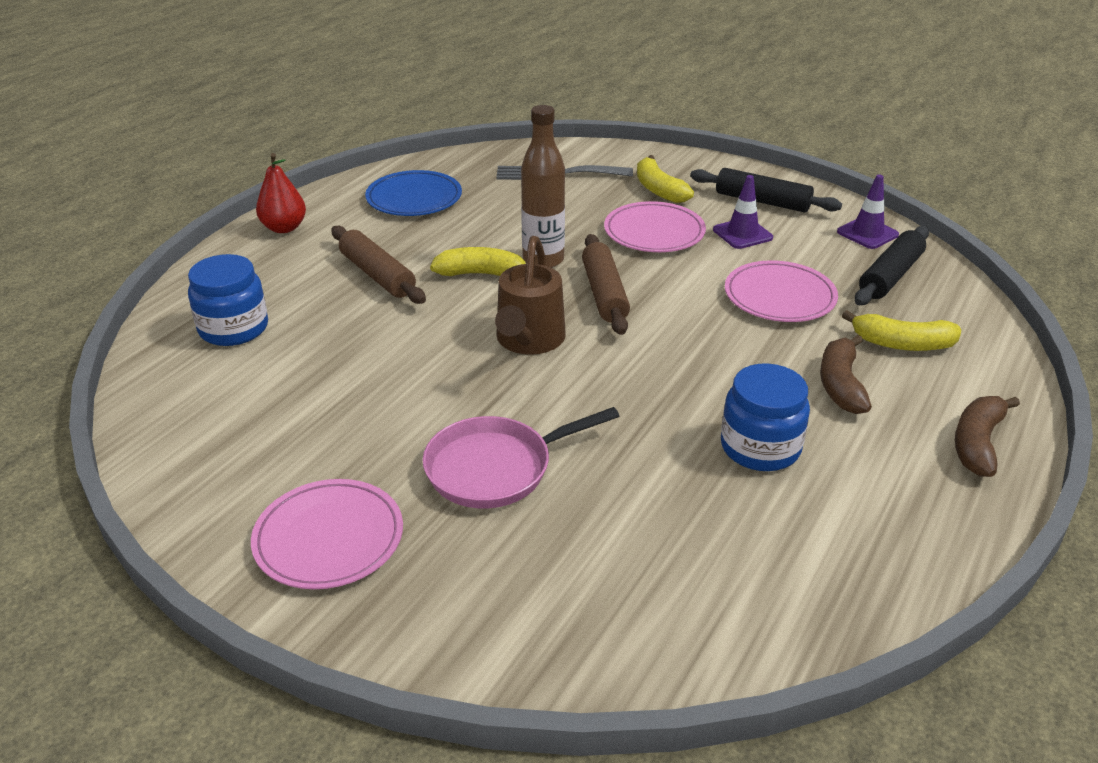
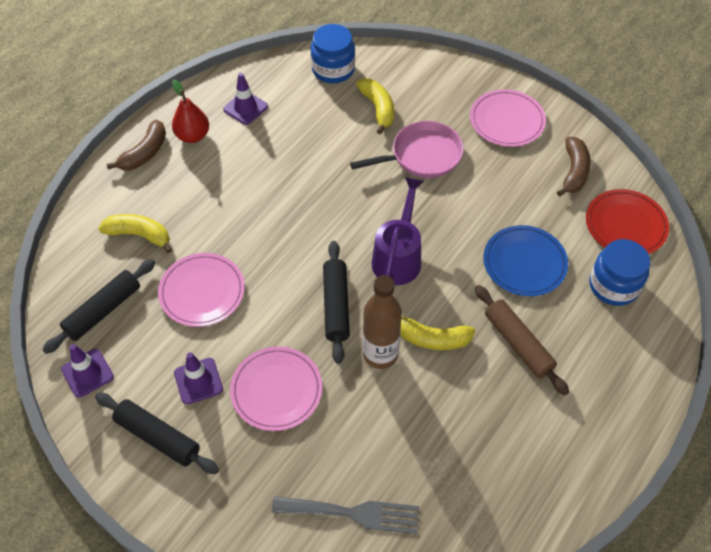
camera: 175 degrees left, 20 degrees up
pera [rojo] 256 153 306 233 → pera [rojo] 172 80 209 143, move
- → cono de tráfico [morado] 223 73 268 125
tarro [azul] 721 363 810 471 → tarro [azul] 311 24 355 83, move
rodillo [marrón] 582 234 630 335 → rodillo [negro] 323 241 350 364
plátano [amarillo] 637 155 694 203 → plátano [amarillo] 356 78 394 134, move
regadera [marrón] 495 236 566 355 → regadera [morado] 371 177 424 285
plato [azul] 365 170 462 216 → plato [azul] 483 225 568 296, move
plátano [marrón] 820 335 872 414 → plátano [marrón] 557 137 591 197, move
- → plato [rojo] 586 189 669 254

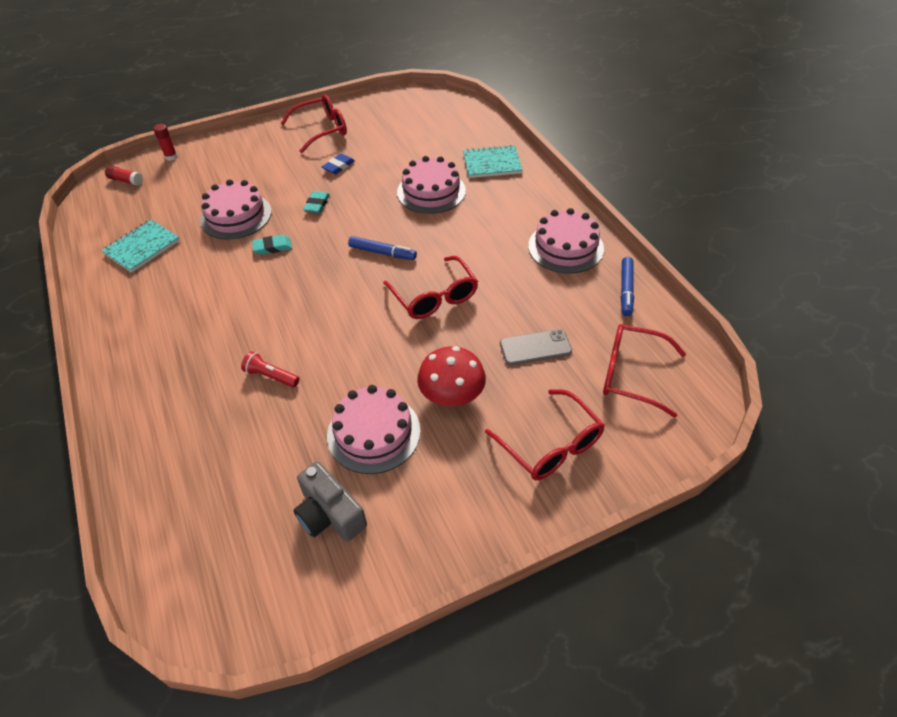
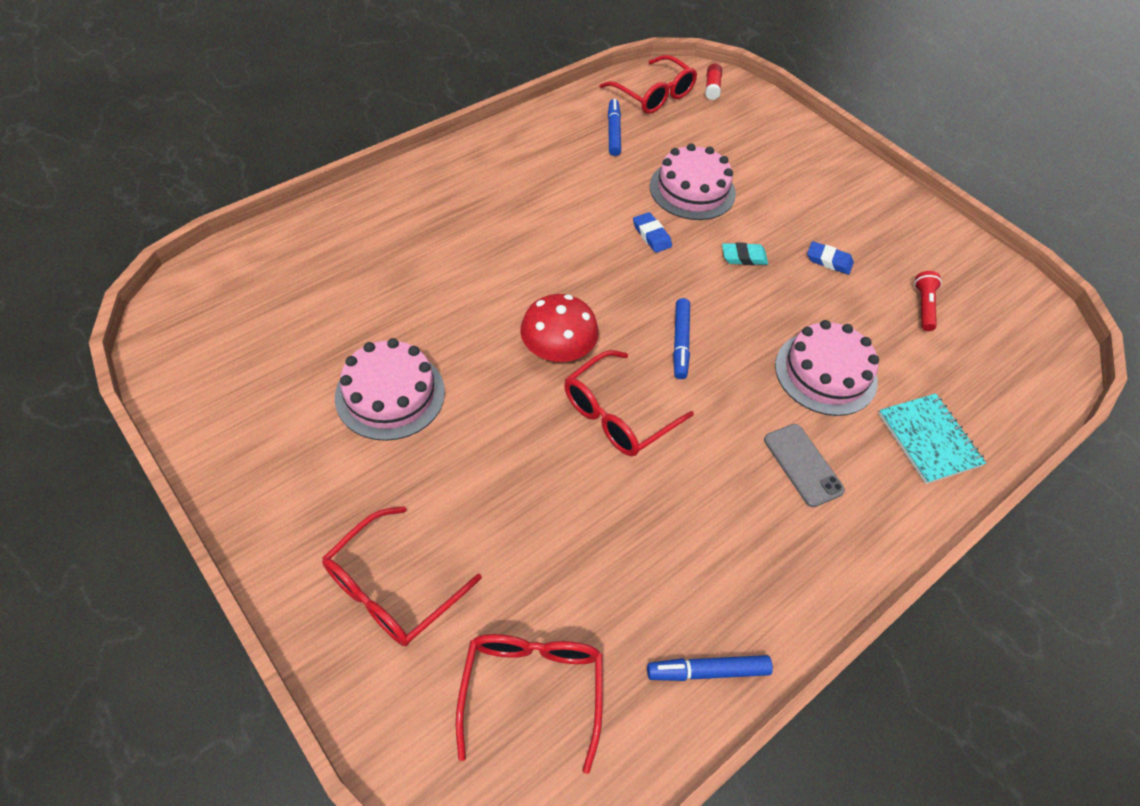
camera: 70 degrees right, 5 degrees up
seta [rojo] 417 346 486 406 → seta [rojo] 520 294 599 362, move
gafas [rojo] 280 94 347 153 → gafas [rojo] 599 55 697 114, move
cuaderno [turquesa] 101 220 180 273 → rotulador [azul] 608 99 621 156
goma de borrar [turquesa] 252 235 292 255 → goma de borrar [azul] 633 212 672 253
móvil [gris] 500 329 572 366 → móvil [gris] 764 424 845 507, move
lámpara de mano [rojo] 241 351 299 387 → lámpara de mano [rojo] 914 271 942 331, move
barra de pegamento [rojo] 153 124 178 161 → -
cámara [gris] 293 462 367 542 → -
tarta [rosa] 528 208 604 273 → -

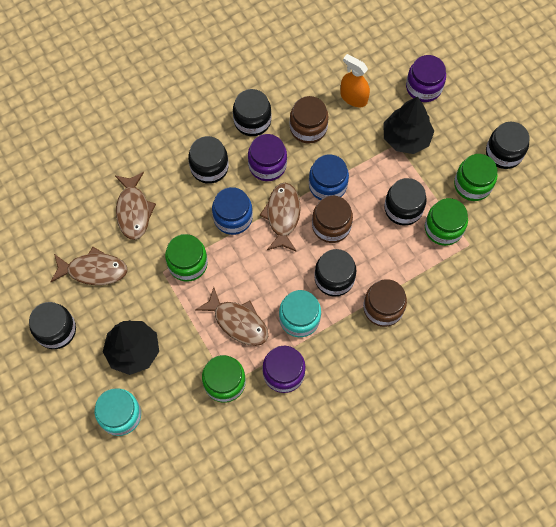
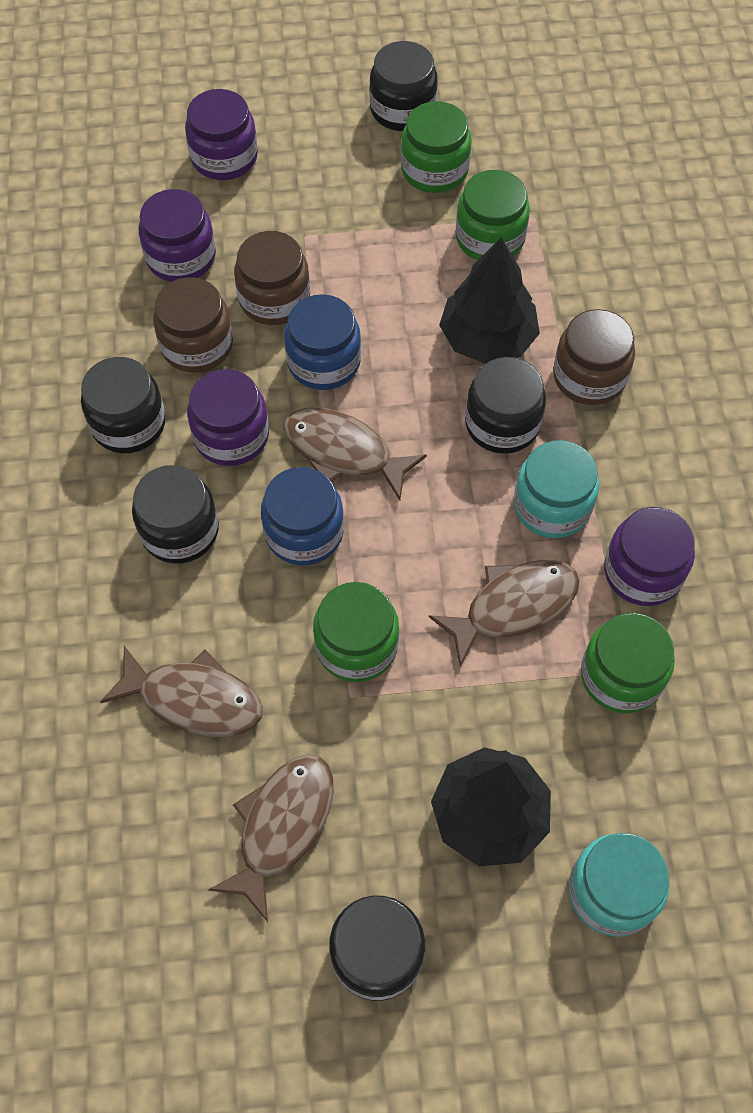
camera: 65 degrees left, 5 degrees down
pulverizador [naranja] 340 54 370 107 → tarro [morado] 139 189 216 282
tarro [marrón] 312 196 353 243 → tarro [marrón] 234 231 310 325, move
árbol [negro] 383 96 434 154 → árbol [negro] 439 237 540 364, move
tarro [negro] 384 178 427 226 → -

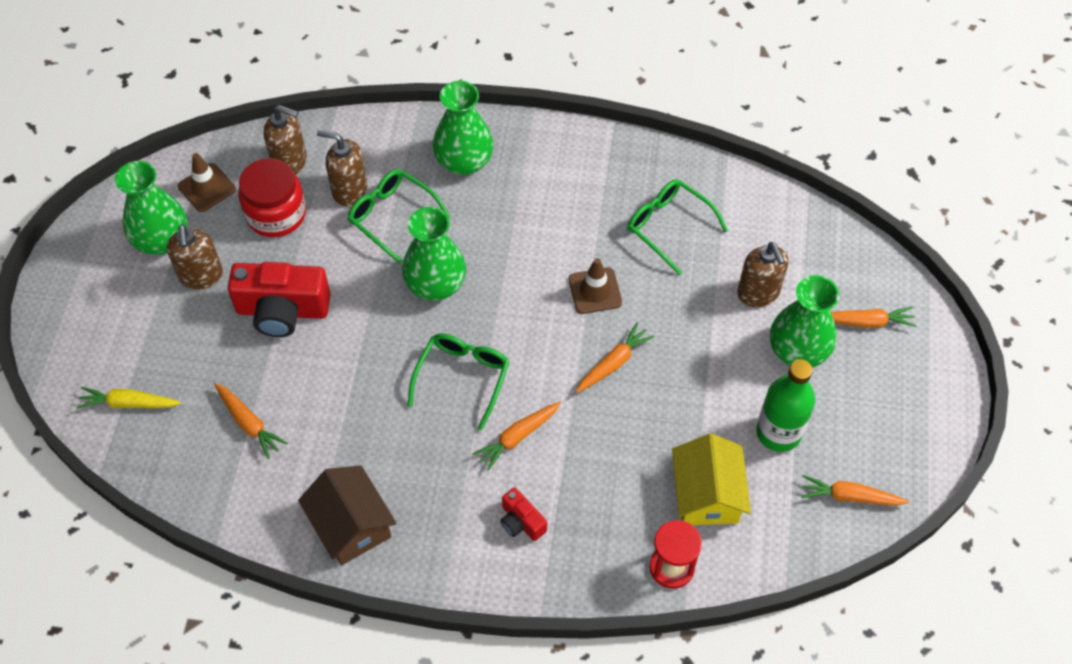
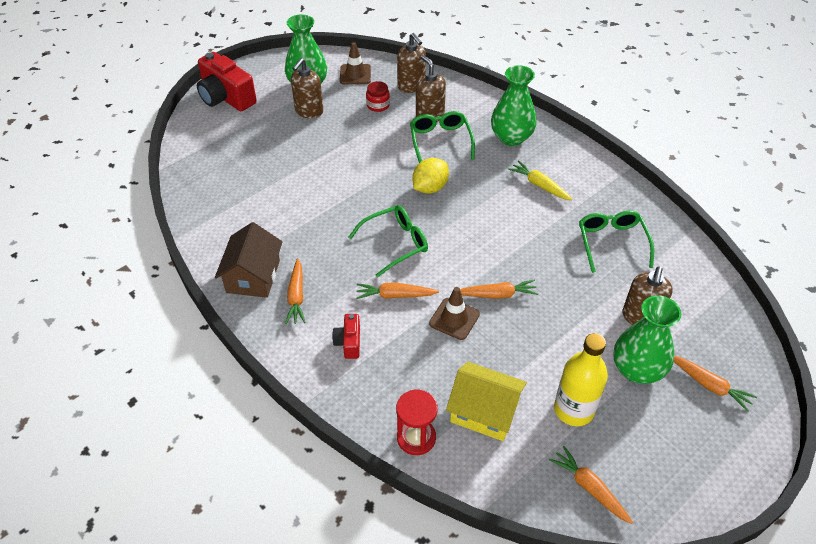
camera: 40 degrees right, 10 degrees down
cámara [rojo] 227 262 331 337 → cámara [rojo] 197 52 257 111, move
zanahoria [naranja] 214 383 288 459 → zanahoria [naranja] 285 258 306 324, move
tarro [rojo] 238 158 306 237 → tarro [rojo] 366 81 390 112, x0.54
florero [verde] 402 207 466 301 → limón [amarillo] 412 158 449 194
cono de tráfico [marrón] 569 258 622 314 → cono de tráfico [marrón] 429 287 480 340, move
casa [amarillo] 672 433 751 525 → casa [amarillo] 446 362 527 441, 75 degrees clockwise
zanahoria [amarillo] 76 387 181 409 → zanahoria [amarillo] 508 160 573 200, move
botella [verde] 756 359 815 452 → botella [amarillo] 554 333 608 426

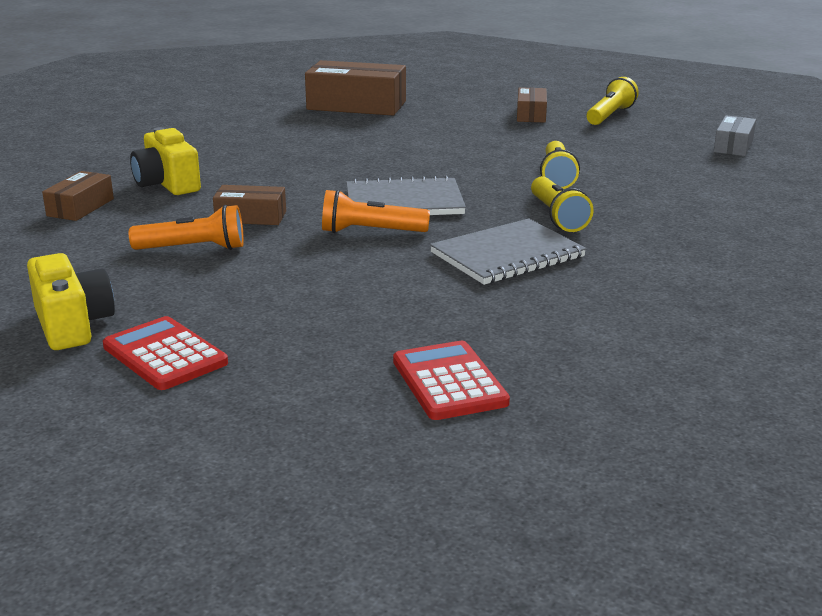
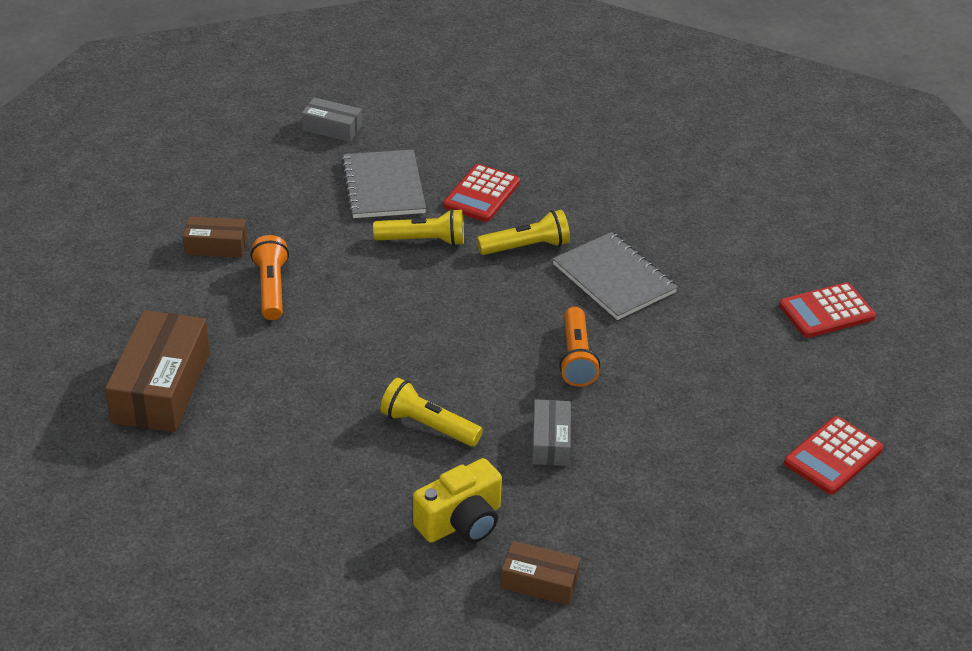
camera: 95 degrees left, 15 degrees up
lámpara de mano [naranja] 129 205 244 250 → lámpara de mano [naranja] 250 235 289 320, move
cuaderno [gris] 346 175 466 215 → cuaderno [gris] 341 150 426 218, move
lámpara de mano [amarillo] 587 77 639 125 → lámpara de mano [amarillo] 380 378 483 447, move
- → calculadora [rojo] 443 164 520 222
caja [marrón] 213 185 286 225 → caja [gris] 532 399 571 466
cámara [amarillo] 27 253 115 350 → -

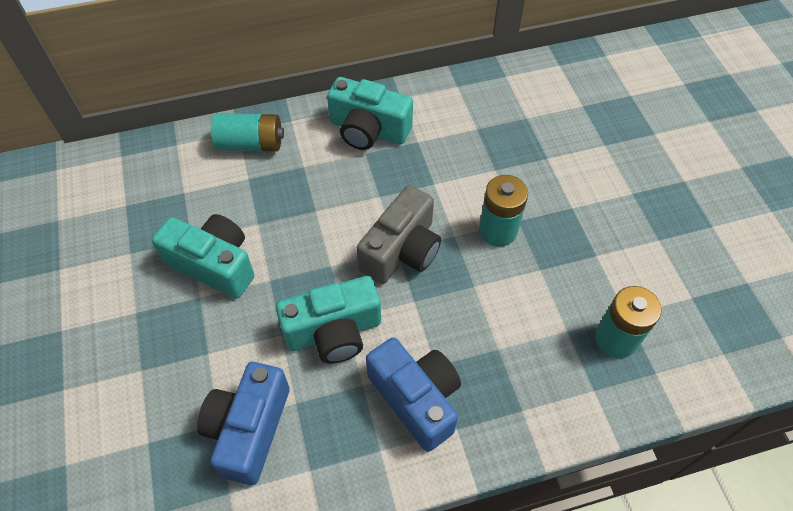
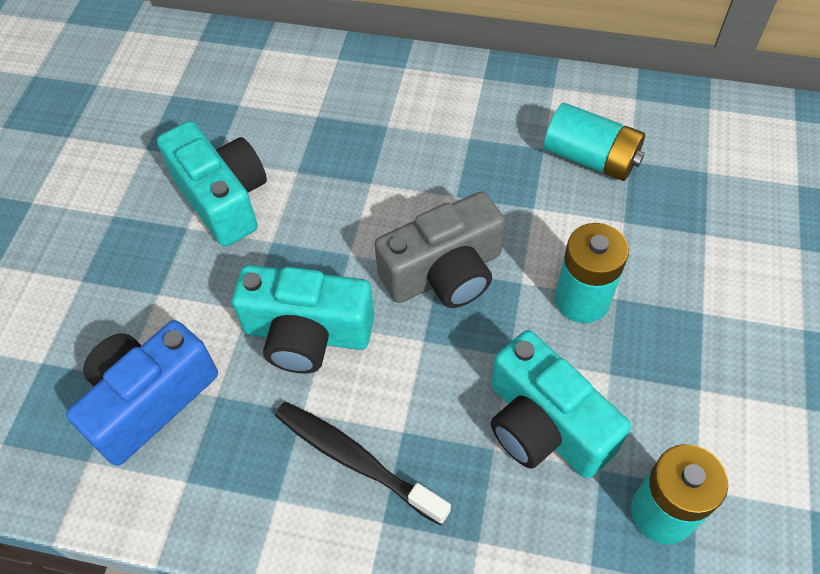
camera: 30 degrees right, 0 degrees up
cámara [azul] 366 337 461 452 → cepillo de dientes [negro] 275 402 451 526
cámara [turquesa] 327 77 413 150 → cámara [turquesa] 491 330 631 478, move
pila [turquesa] 211 113 284 152 → pila [turquesa] 544 103 645 181, move

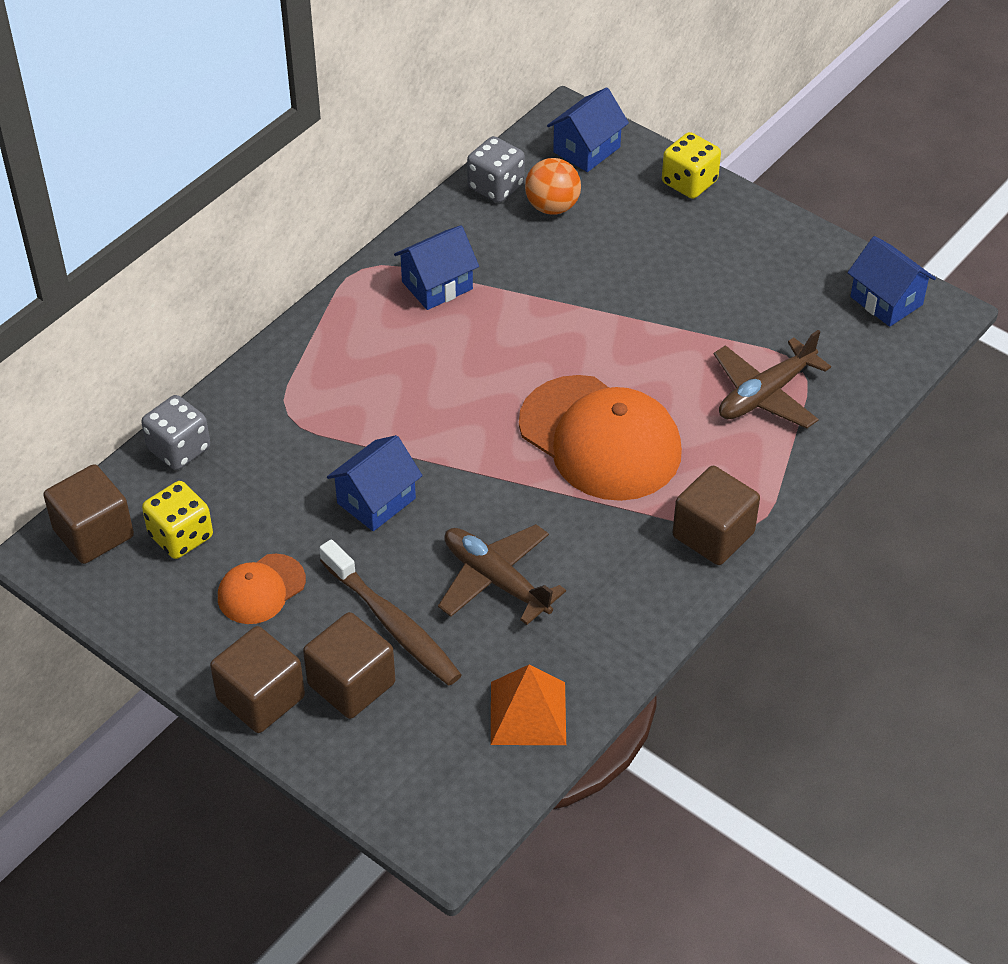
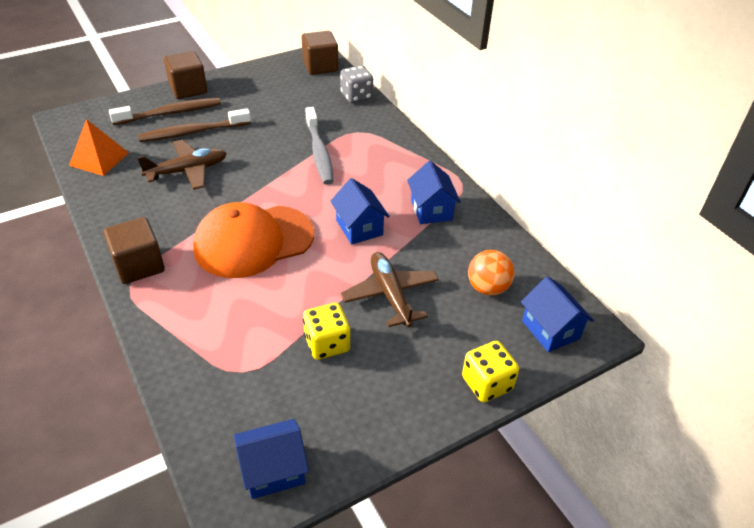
camera: 110 degrees right, 5 degrees down
cubo [marrón] 303 612 395 719 → cepillo de dientes [marrón] 109 98 221 125
dado [amarillo] 142 481 213 559 → dado [amarillo] 303 303 350 360, move
- → cepillo de dientes [gris] 305 107 334 185
casa [azul] 327 435 423 531 → casa [azul] 331 178 390 245, move
avión [marrón] 714 330 831 429 → avión [marrón] 341 252 439 327, move
gorra [naranja] 218 554 306 624 → -
dado [gris] 467 136 525 203 → -

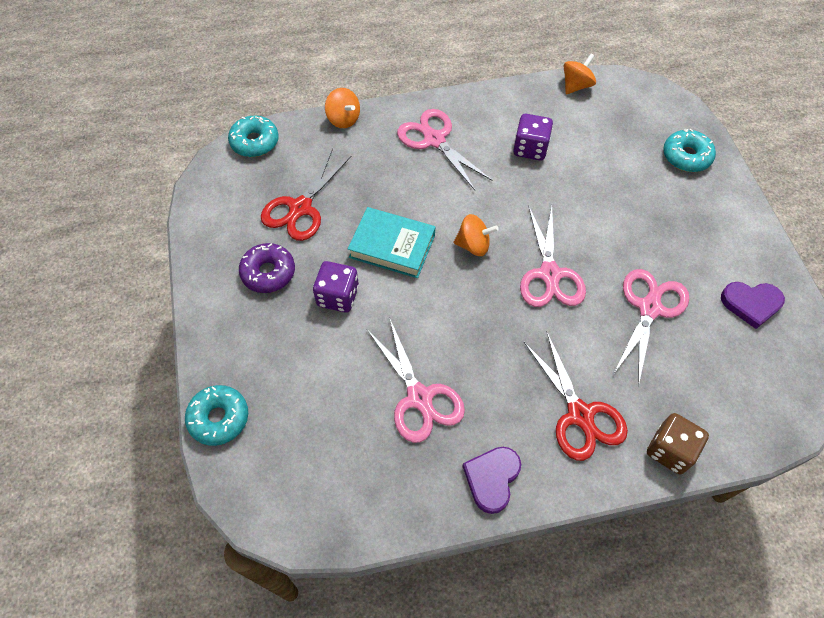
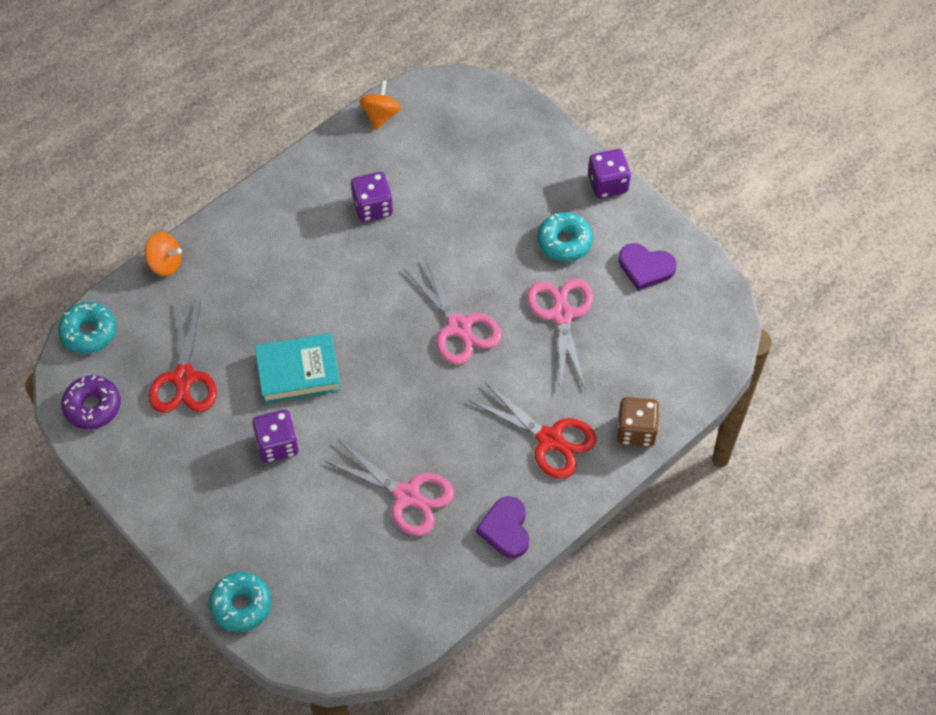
camera: 30 degrees left, 0 degrees up
rosquilla [morado] 239 243 295 293 → rosquilla [morado] 61 375 121 430, move
rosquilla [turquesa] 663 129 716 172 → rosquilla [turquesa] 538 212 593 262, move
- → dado [morado] 588 149 631 198
corazón [morado] 721 282 785 329 → corazón [morado] 619 243 677 291, 45 degrees clockwise
tijeras [rosa] 397 109 493 190 → -
peonza [naranja] 454 214 499 256 → -

